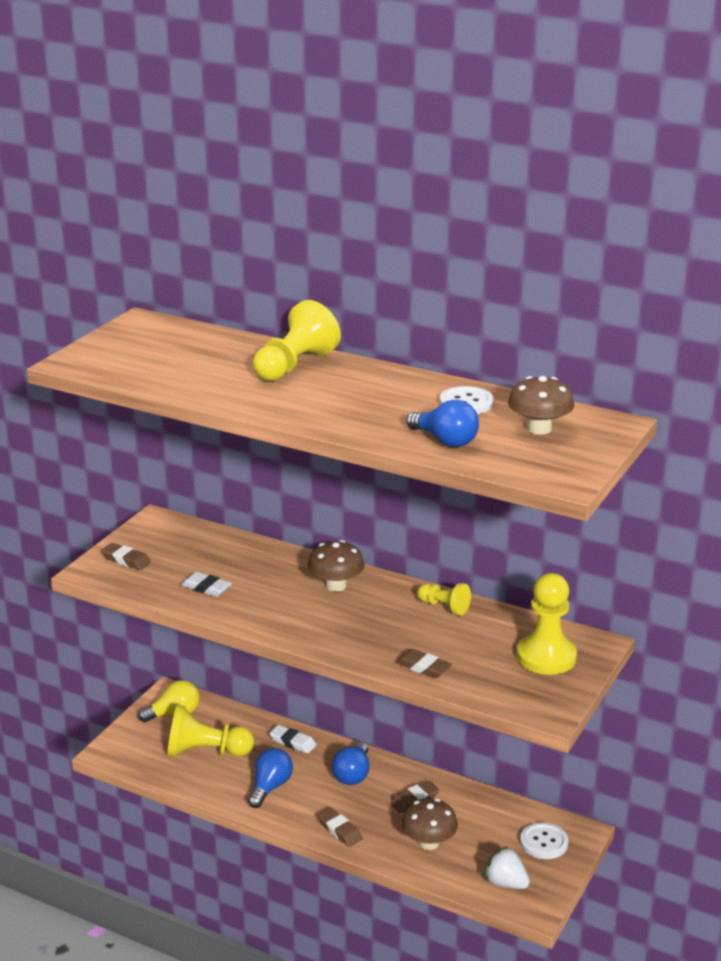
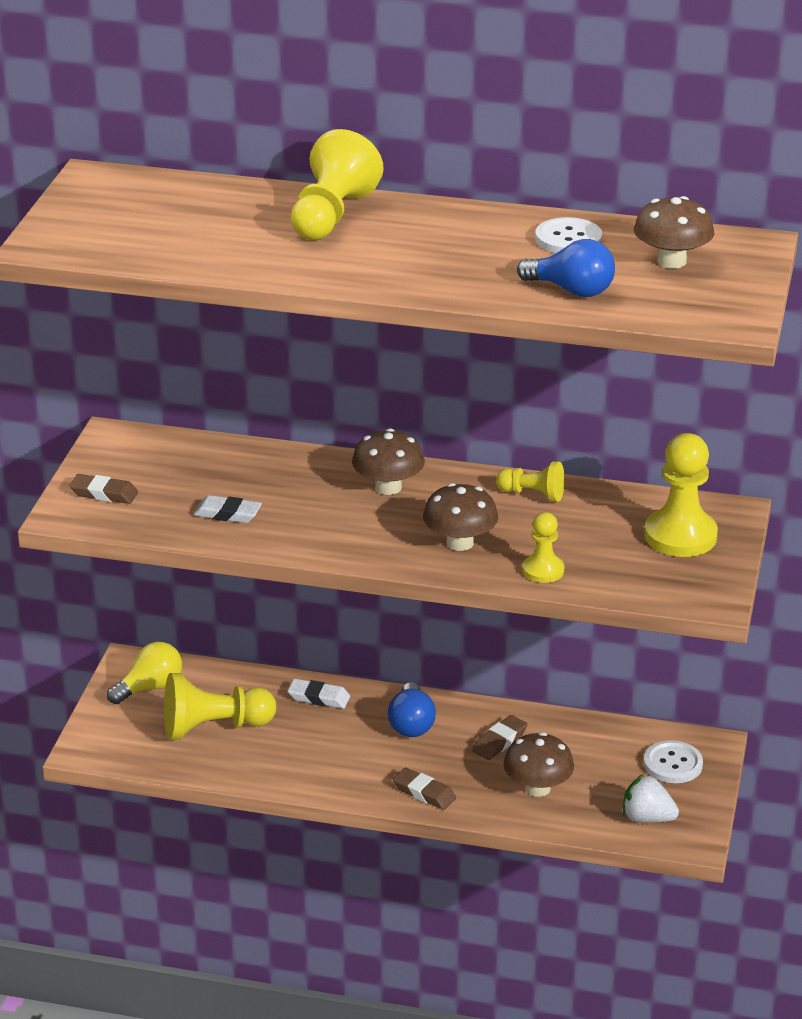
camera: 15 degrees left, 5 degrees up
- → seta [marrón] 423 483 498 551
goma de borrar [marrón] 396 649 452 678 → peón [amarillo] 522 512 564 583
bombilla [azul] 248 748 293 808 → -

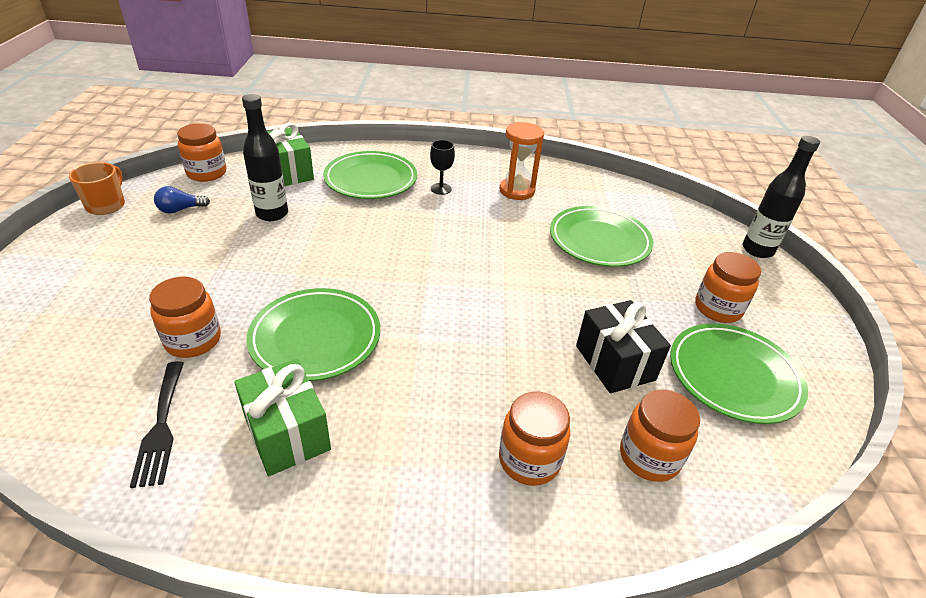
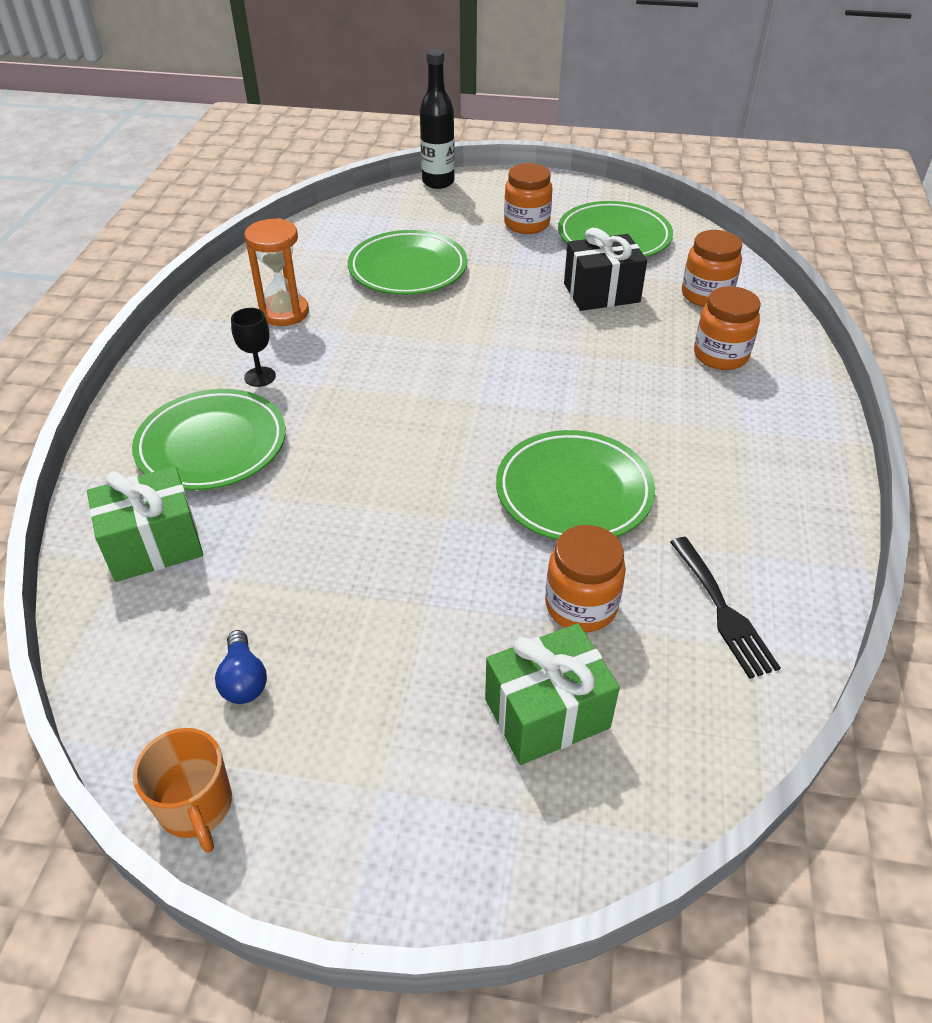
camera: 80 degrees left, 5 degrees up
taza [naranja] 69 162 125 215 → taza [naranja] 133 728 232 853, 135 degrees counterclockwise
regalo [verde] 234 359 331 476 → regalo [verde] 485 624 620 765, move
tenedor [negro] 130 361 184 488 → tenedor [negro] 670 537 781 679, 75 degrees clockwise
tarro [naranja] 177 123 226 182 → -
botella [negro] 242 94 288 221 → -

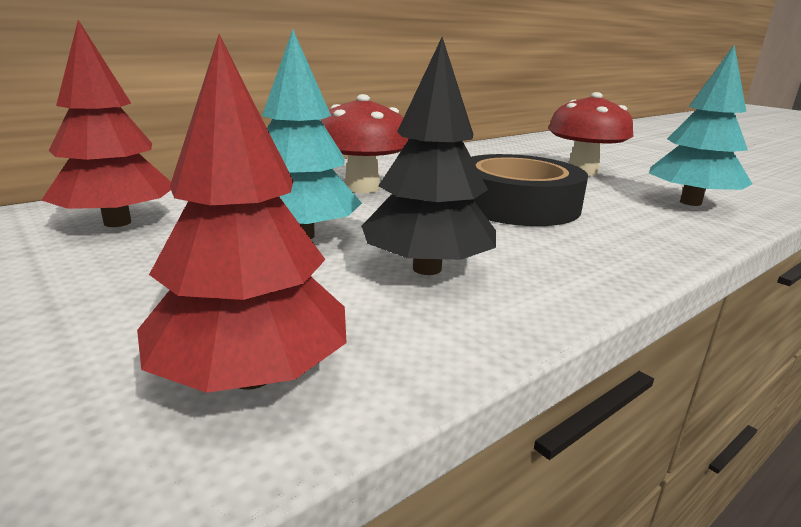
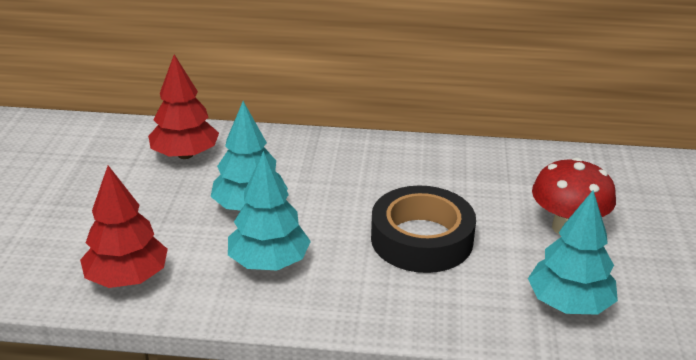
camera: 45 degrees right, 10 degrees up
árbol [negro] 361 37 496 275 → árbol [turquesa] 228 151 311 270
seta [rojo] 320 94 409 193 → -

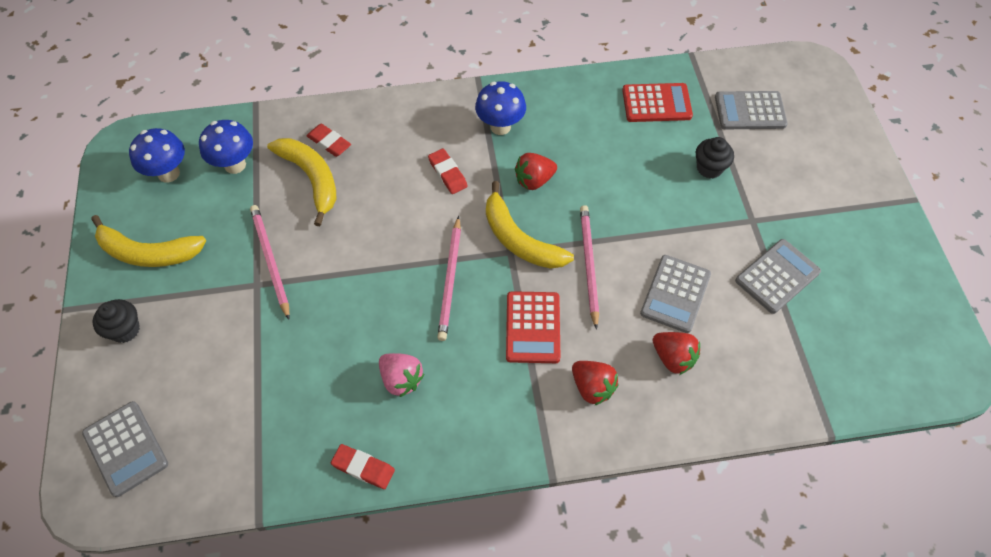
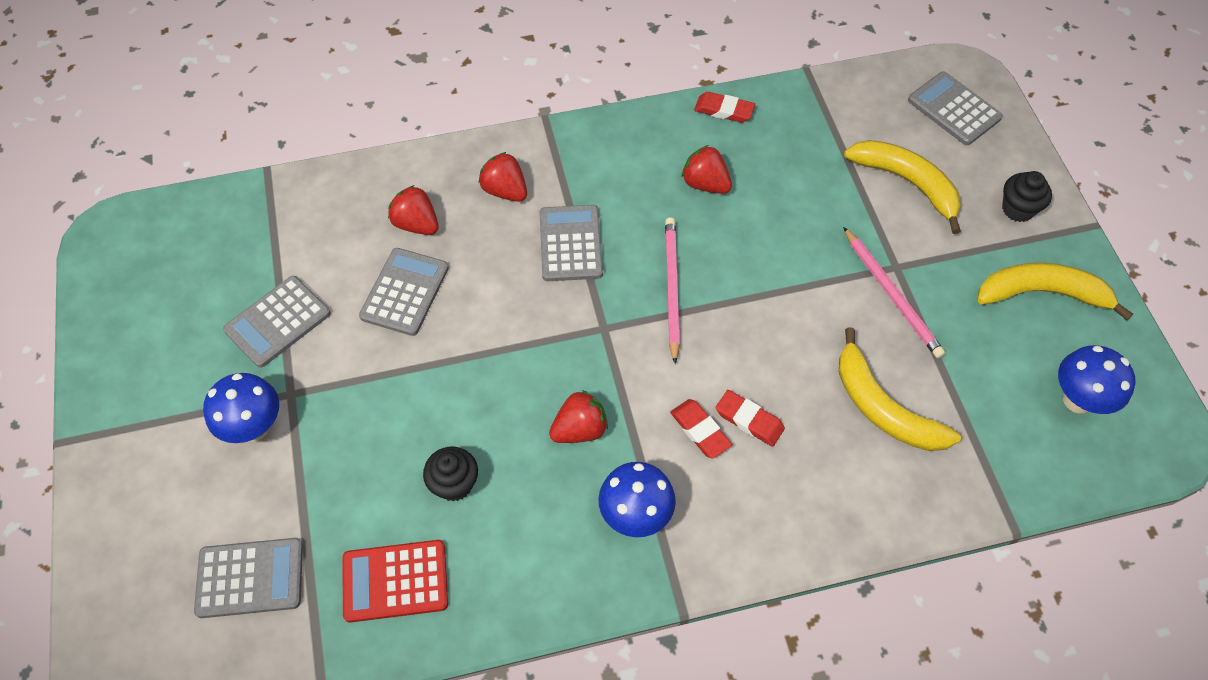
camera: 175 degrees right, 0 degrees up
seta [azul] 199 120 253 174 → seta [azul] 203 373 279 443, move
magdalena [negro] 696 137 734 178 → magdalena [negro] 423 447 478 501, move
calculadora [rojo] 506 291 561 363 → calculadora [gris] 540 205 603 281
fresa [rosa] 379 353 424 397 → fresa [rojo] 681 145 732 194
goma de borrar [rojo] 306 124 351 157 → goma de borrar [rojo] 716 390 785 447, move
plátano [amarillo] 486 181 574 269 → plátano [amarillo] 844 140 961 234, move
lápiz [rosa] 580 205 599 330 → -

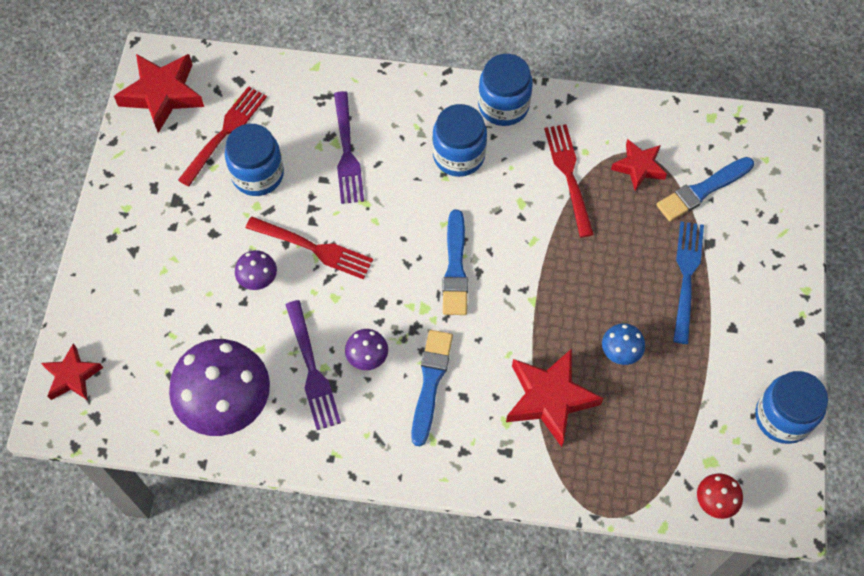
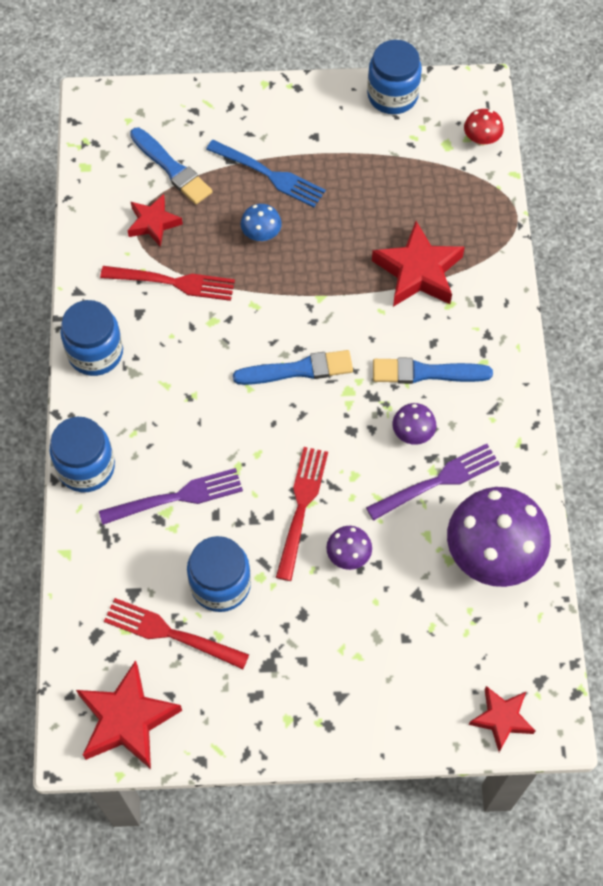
camera: 100 degrees left, 0 degrees up
tarro [azul] 432 104 487 177 → tarro [azul] 50 417 115 492, move
tenedor [rojo] 544 124 594 238 → tenedor [rojo] 100 266 235 301, 150 degrees counterclockwise
tenedor [azul] 673 221 704 344 → tenedor [azul] 206 140 326 207, 150 degrees counterclockwise
seta [azul] 602 323 645 365 → seta [azul] 241 204 282 241, move

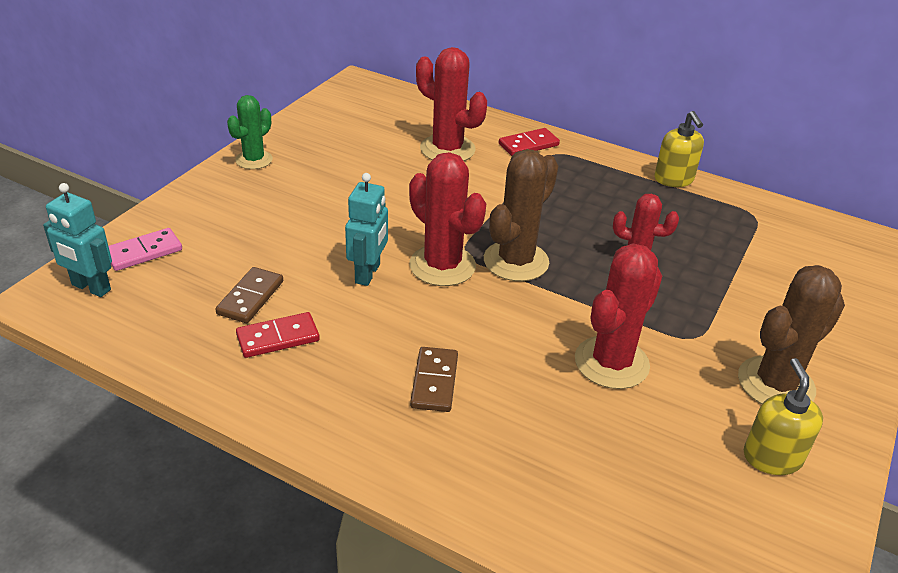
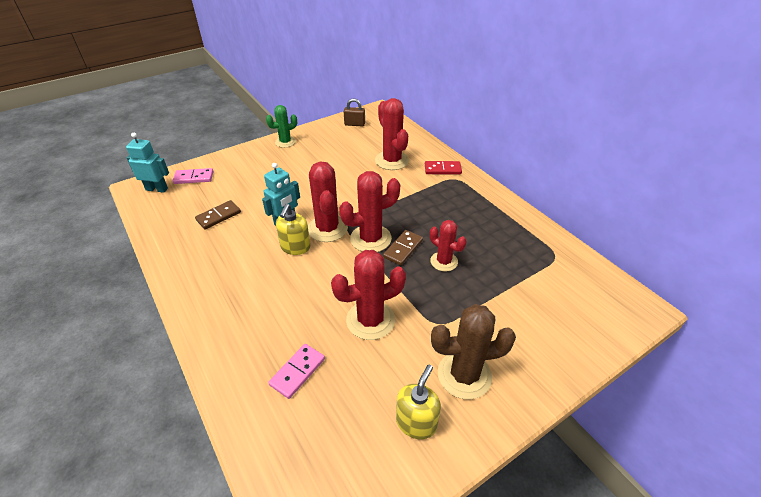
camera: 30 degrees right, 5 degrees up
robot [turquesa] 43 183 112 297 → robot [turquesa] 126 133 169 193, 135 degrees clockwise
- → ficha de dominó [rosa] 268 344 325 399
dispensador de jabón [amarillo] 655 111 704 187 → dispensador de jabón [amarillo] 276 204 310 255, move
cactus [marrón] 484 149 558 281 → cactus [rojo] 339 171 400 252
- → candado [marrón] 344 98 365 127
ficha de dominó [marrón] 410 347 458 412 → ficha de dominó [marrón] 383 230 423 266, move
ficha de dominó [rojo] 236 312 320 358 → -

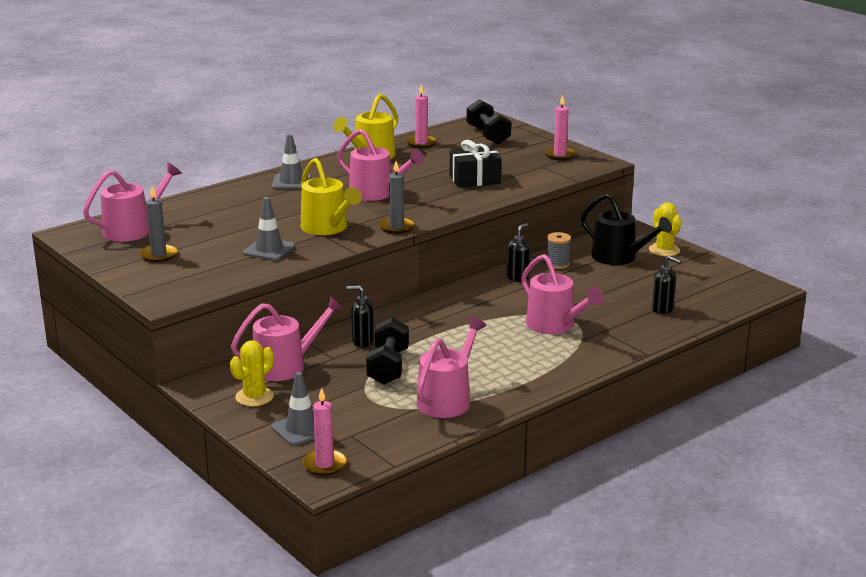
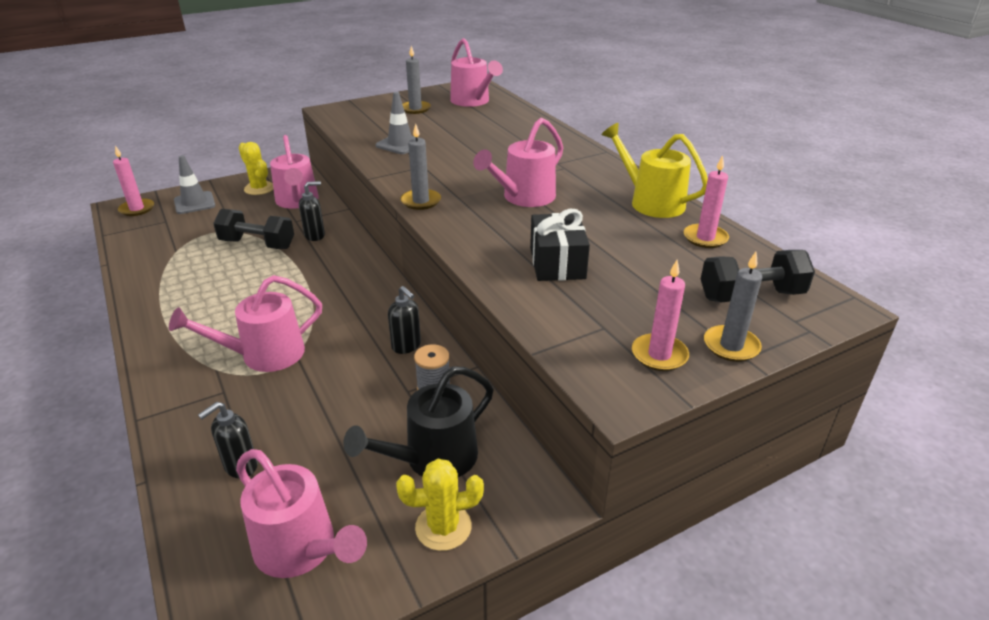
camera: 100 degrees right, 10 degrees up
regadera [rosa] 417 317 486 418 → regadera [rosa] 236 449 367 578, move
dispensador de jabón [negro] 346 285 374 347 → dispensador de jabón [negro] 299 181 325 241, 45 degrees clockwise
- → vela [gris] 704 252 762 362
cono de tráfico [gris] 272 134 311 189 → -
regadera [amarillo] 301 158 361 235 → -

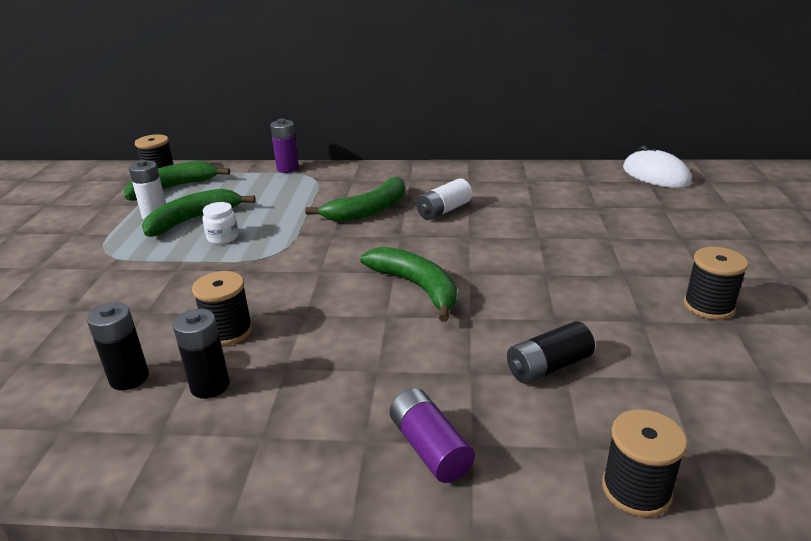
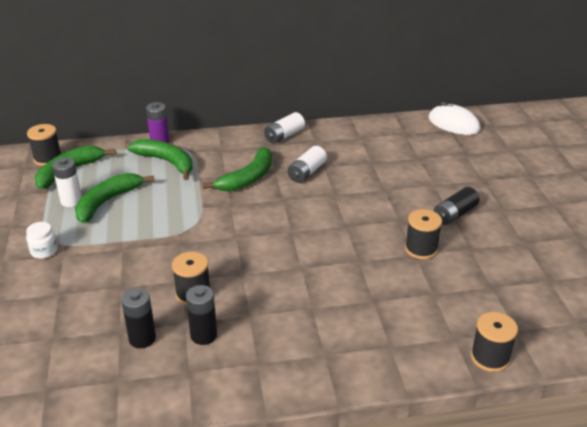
camera: 15 degrees left, 5 degrees up
tarro [blanco] 202 202 239 244 → tarro [blanco] 26 222 58 259, move
plátano [verde] 360 247 457 322 → plátano [verde] 127 139 193 180, move
- → pila [blanco] 264 112 305 144
carrete [negro] 684 247 748 320 → carrete [negro] 405 209 442 259, move
pila [negro] 507 321 595 384 → pila [negro] 434 187 479 225, move
pila [morado] 390 388 475 483 → -

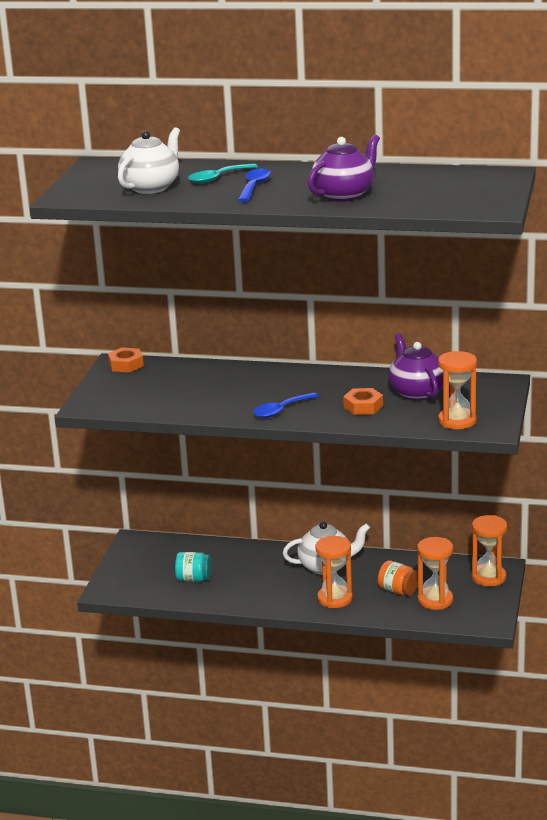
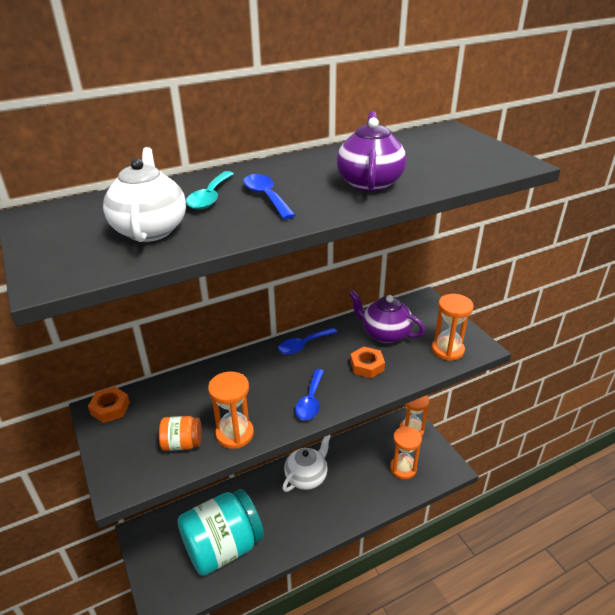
camera: 40 degrees left, 10 degrees up
tarro [naranja] 378 560 418 595 → tarro [naranja] 159 416 202 451, move
tarro [turquesa] 175 552 212 581 → tarro [turquesa] 177 489 264 576, x2.37
reloj de arena [naranja] 315 536 353 608 → reloj de arena [naranja] 208 371 254 449, move
- → cuchara [azul] 278 328 338 355

